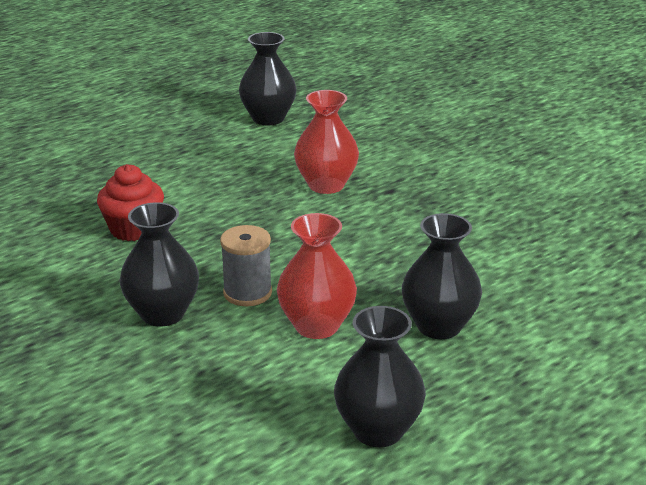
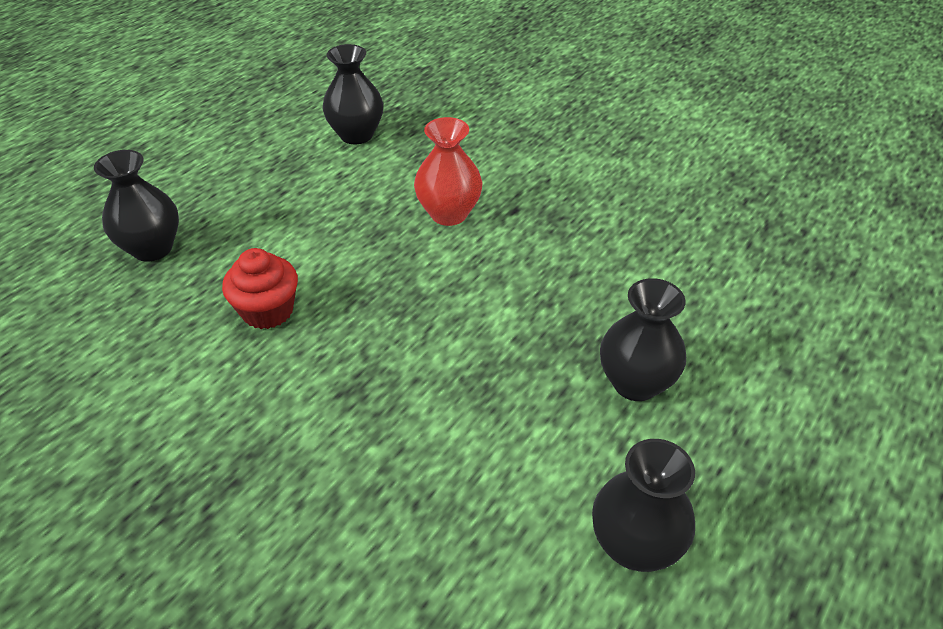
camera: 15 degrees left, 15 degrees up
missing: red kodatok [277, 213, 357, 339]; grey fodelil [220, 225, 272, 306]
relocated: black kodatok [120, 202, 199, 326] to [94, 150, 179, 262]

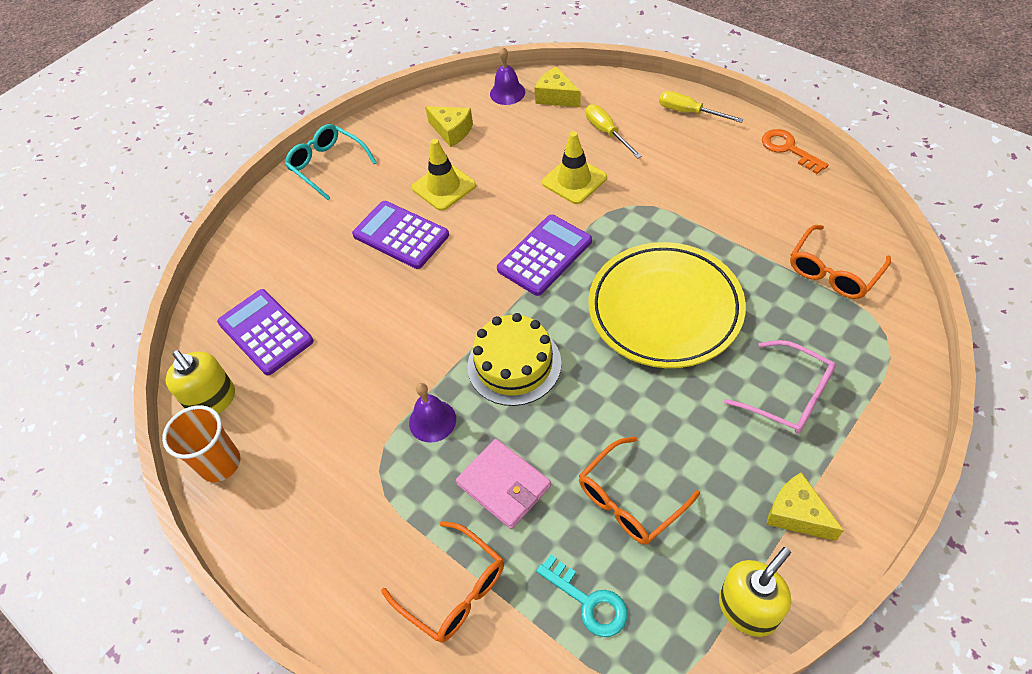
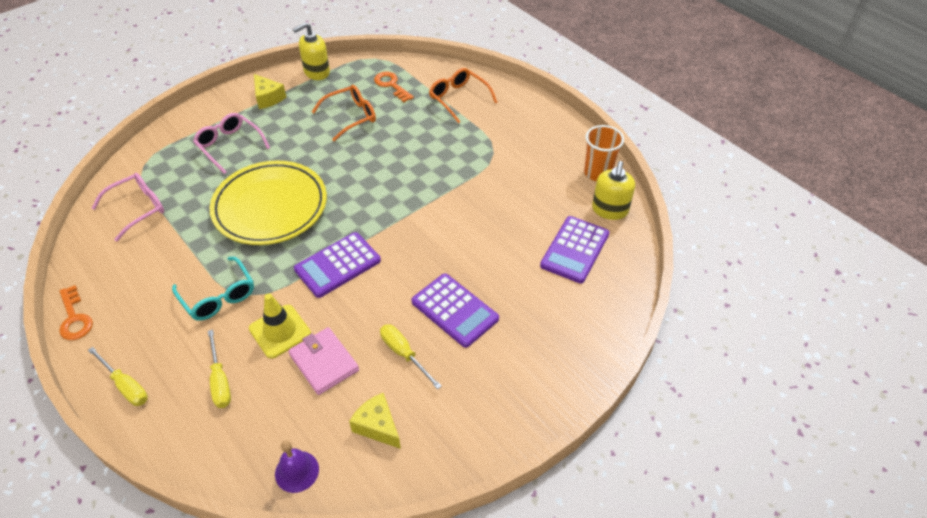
camera: 175 degrees left, 5 degrees down
missing: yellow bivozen [535, 66, 581, 107]; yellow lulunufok [467, 313, 562, 406]; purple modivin [409, 383, 456, 443]
relocated: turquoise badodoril [285, 124, 377, 200] to [172, 257, 254, 321]; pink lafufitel [456, 439, 551, 529] to [288, 327, 359, 395]
exchanged: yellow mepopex [412, 139, 476, 211] to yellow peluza [380, 324, 442, 389]
colour: orange badodoril [790, 225, 891, 299] to pink badodoril [92, 173, 164, 242]; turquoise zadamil [536, 554, 628, 637] to orange zadamil [374, 71, 414, 102]
spun: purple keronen [217, 289, 314, 375] = [540, 216, 609, 284] 60 degrees clockwise; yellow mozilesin [166, 350, 235, 414] = [592, 161, 635, 220] 135 degrees counterclockwise

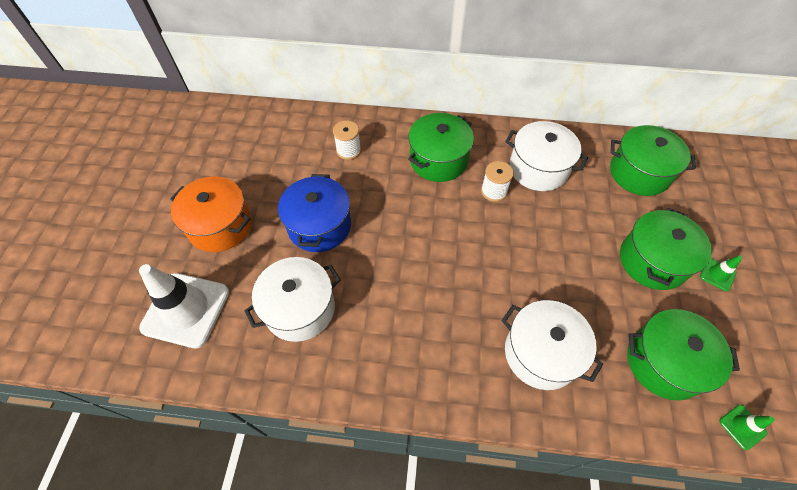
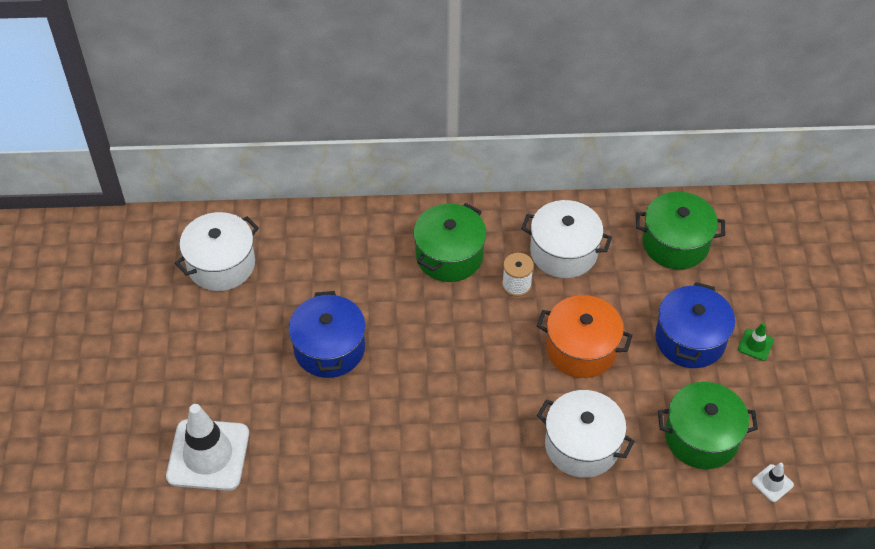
camera: 10 degrees left, 5 degrees down
missing: white fodelil [333, 120, 361, 160]
relocated: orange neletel [170, 177, 252, 252] to [537, 295, 633, 378]; white neletel [244, 257, 341, 342] to [175, 212, 259, 291]
colour: green neletel [620, 208, 712, 290] to blue neletel [655, 282, 735, 368]; green mepopex [719, 405, 775, 450] to white mepopex [752, 463, 794, 502]

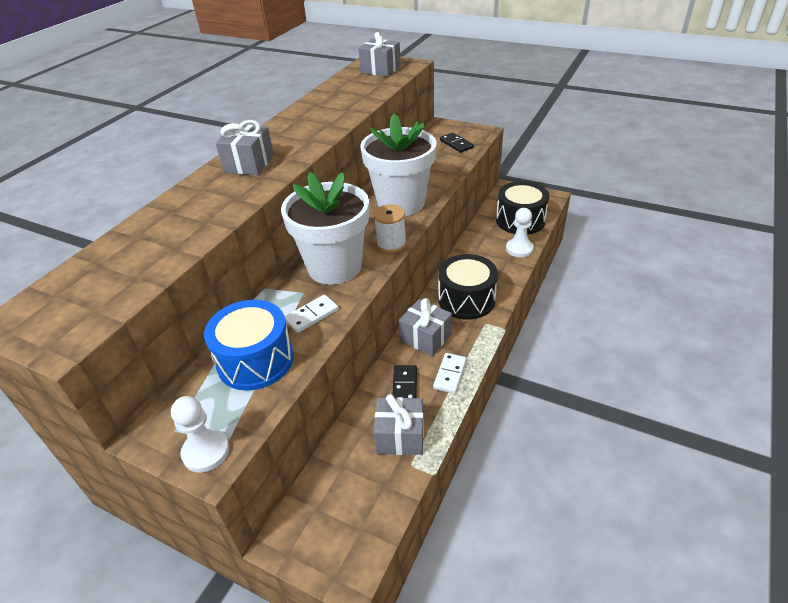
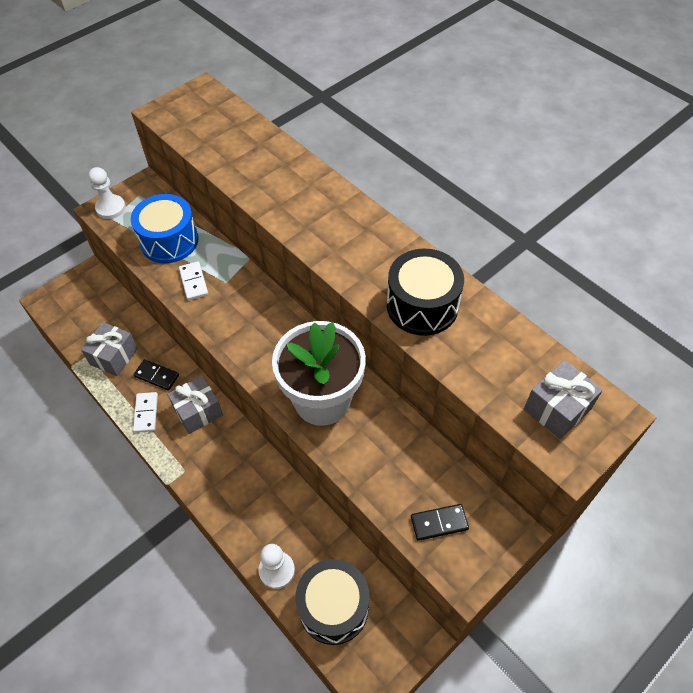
camera: 110 degrees right, 15 degrees up
missing: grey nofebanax [216, 120, 274, 175]; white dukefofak [281, 172, 369, 285]; white fodelil [374, 204, 406, 253]
relocated: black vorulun [438, 254, 498, 320] to [387, 249, 464, 336]
spun: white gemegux [433, 353, 467, 394] = [133, 392, 158, 433] 45 degrees clockwise

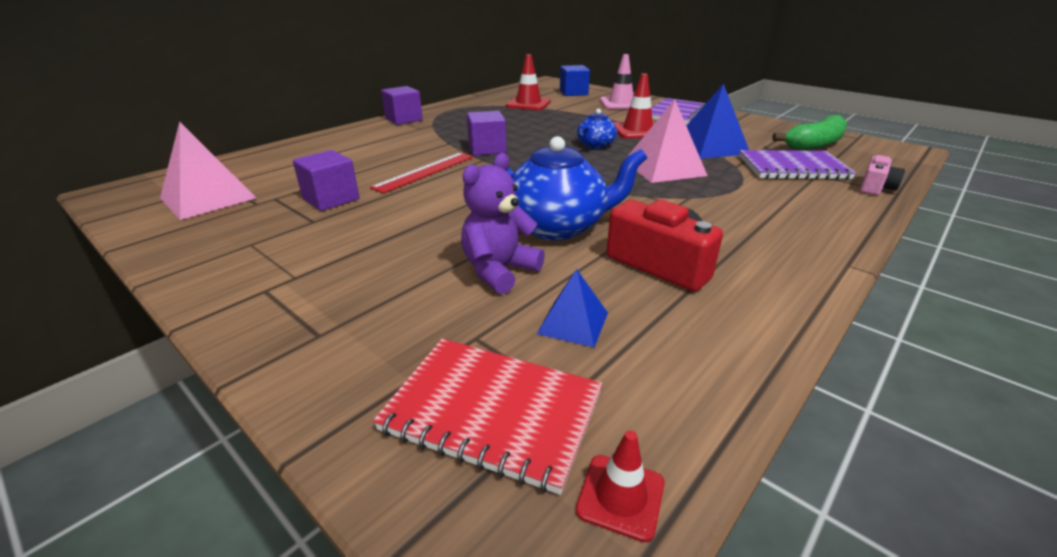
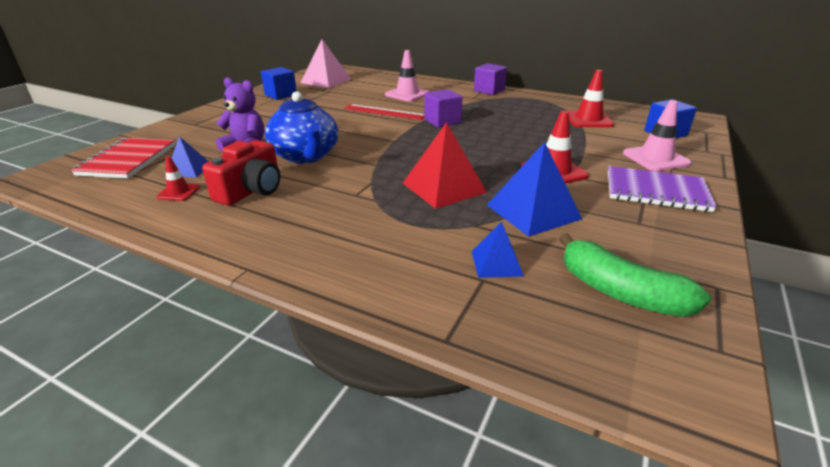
camera: 75 degrees right, 0 degrees up
missing: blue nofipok [577, 109, 617, 149]; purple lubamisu [293, 150, 360, 211]; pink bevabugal [860, 155, 905, 195]
appeared: pink mepopex [385, 50, 430, 102]; blue lubamisu [261, 67, 297, 100]
relocated: red mepopex [576, 430, 665, 542] to [156, 156, 200, 201]
exchanged: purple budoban [739, 150, 856, 180] to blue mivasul [472, 222, 524, 278]
colour: pink mivasul [626, 99, 708, 183] to red mivasul [403, 122, 487, 209]

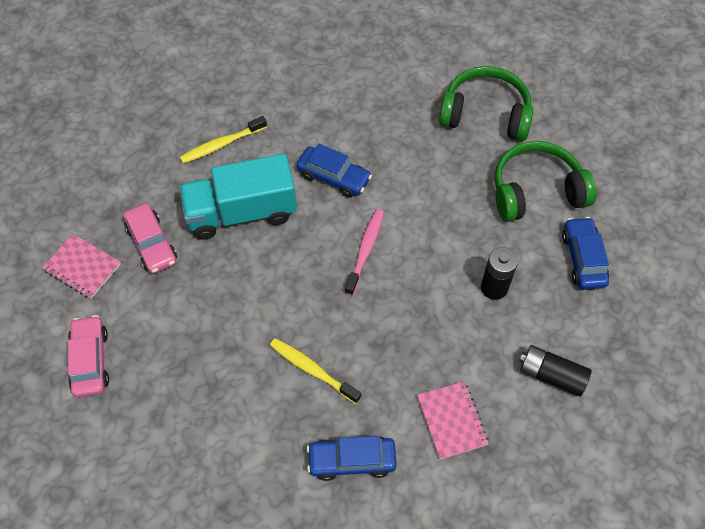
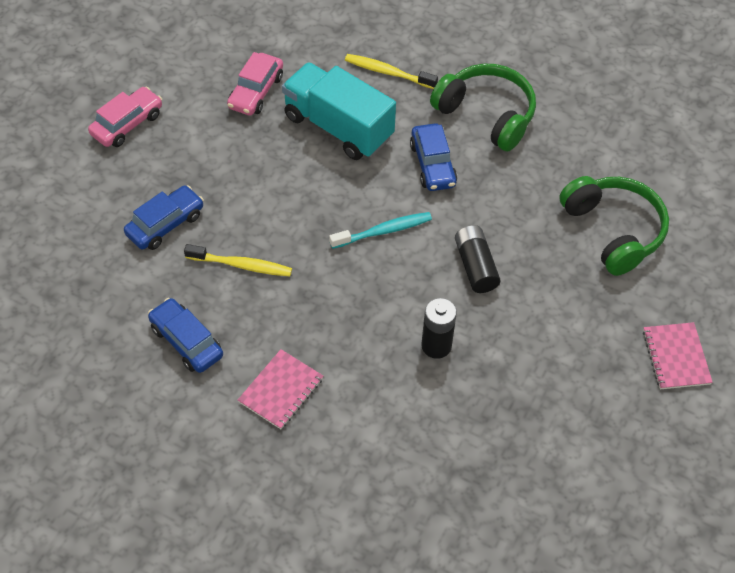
camera: 50 degrees right, 5 degrees down
relocated: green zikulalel [495, 141, 597, 222] to [430, 64, 536, 151]; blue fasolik [562, 217, 609, 290] to [124, 185, 204, 250]; pink budoban [42, 234, 121, 299] to [643, 322, 713, 390]; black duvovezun [519, 345, 592, 397] to [455, 225, 501, 293]
colour: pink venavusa [345, 209, 384, 295] to turquoise venavusa [329, 212, 432, 249]
spun: yellow venavusa [270, 338, 361, 404] = [184, 244, 292, 276] 105 degrees clockwise

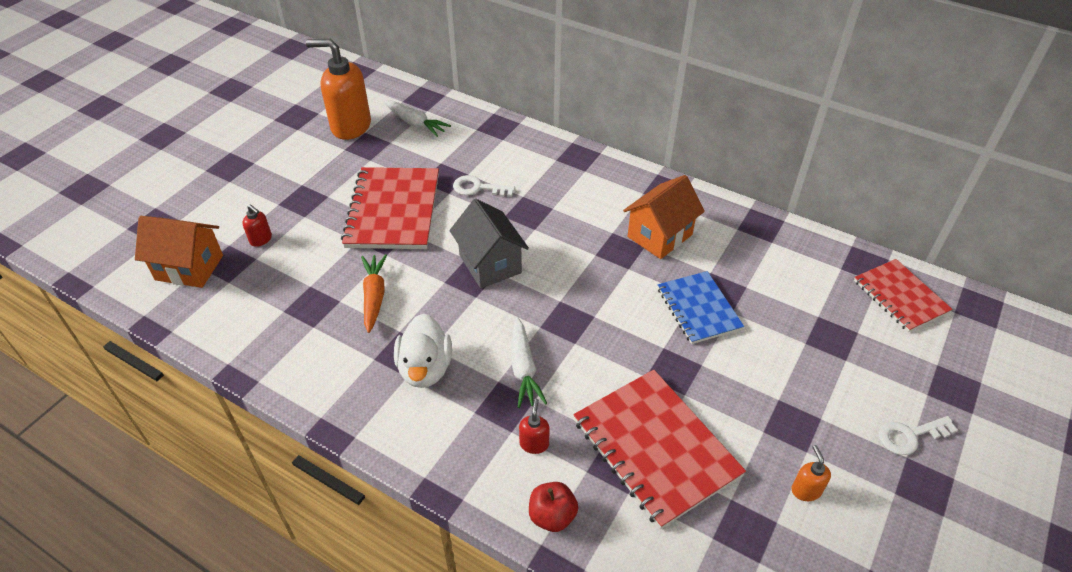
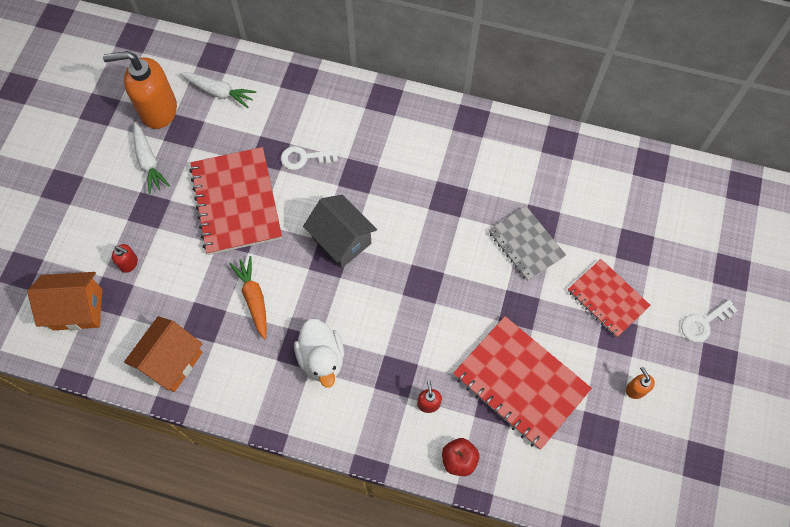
camera: 15 degrees left, 20 degrees up
relocated: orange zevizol [623, 175, 705, 259] to [124, 316, 203, 392]; red budoban [854, 259, 953, 332] to [568, 259, 651, 338]; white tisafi [511, 317, 547, 408] to [133, 122, 170, 194]
colour: blue budoban [658, 271, 744, 344] to grey budoban [489, 206, 566, 281]

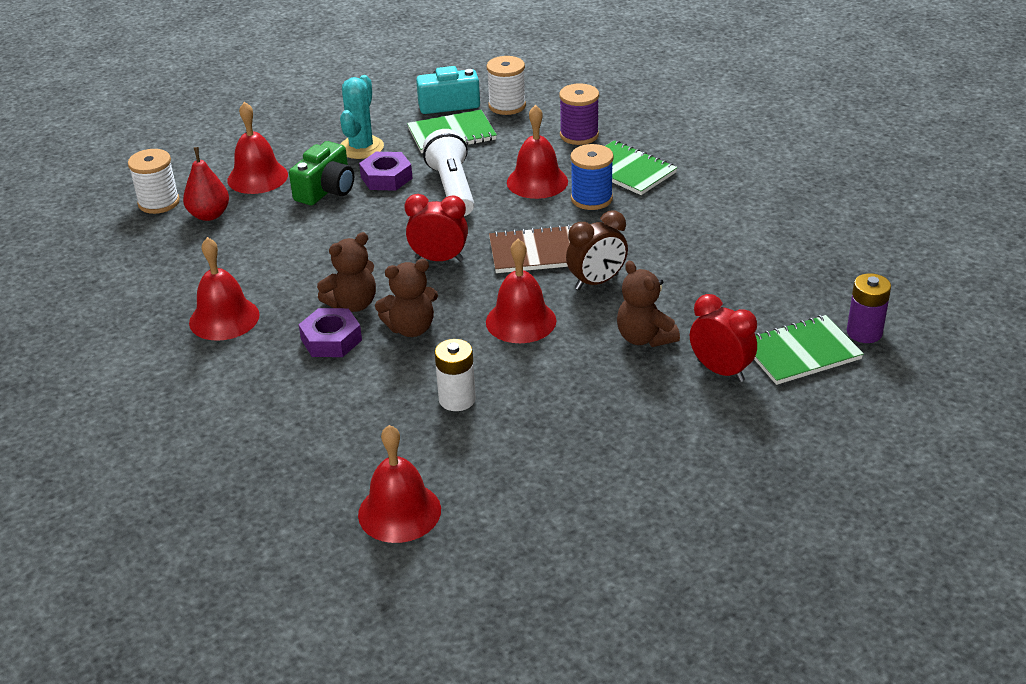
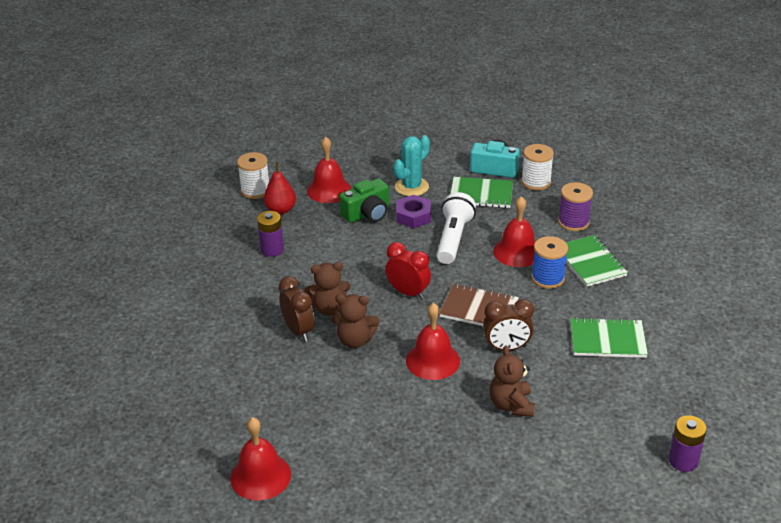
camera: 25 degrees right, 0 degrees up
missing: red modivin [189, 237, 259, 341]; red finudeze [690, 294, 757, 382]; white duvovezun [435, 339, 476, 411]
appeared: purple duvovezun [257, 211, 284, 257]
relocated: green budoban [754, 315, 864, 385] to [570, 317, 648, 358]
exchanged: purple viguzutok [299, 308, 362, 357] to brown finudeze [279, 276, 315, 342]

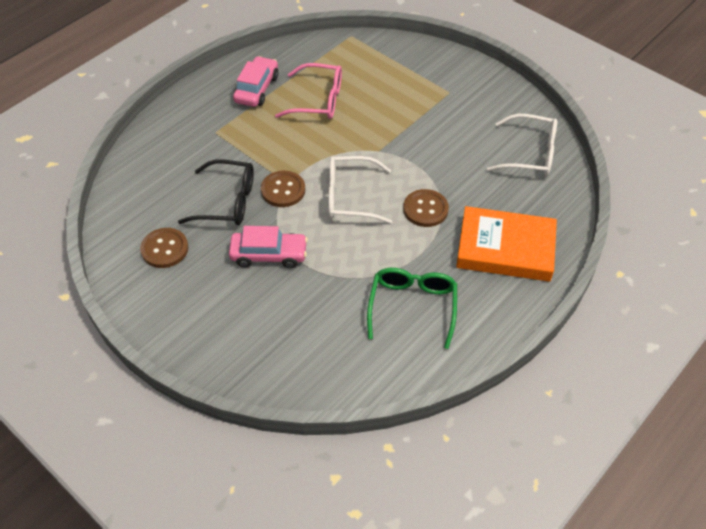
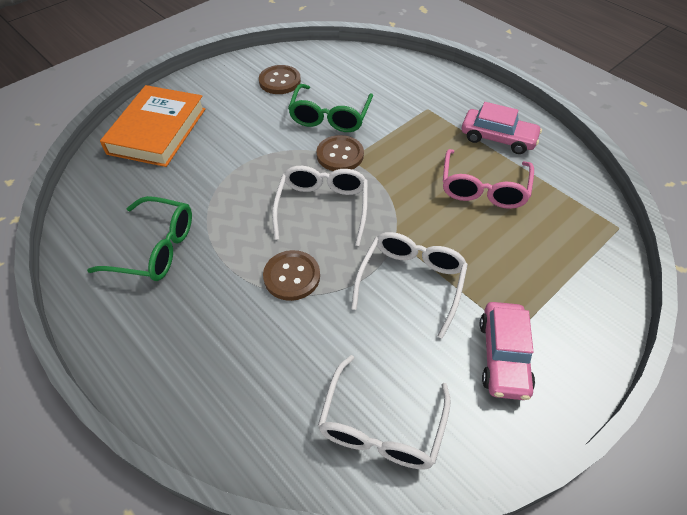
camera: 95 degrees right, 0 degrees up
appeared: white badodoril [351, 232, 468, 339]
relocated: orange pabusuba [456, 206, 557, 282] to [100, 85, 206, 167]; pink fasolik [229, 226, 308, 268] to [480, 302, 535, 400]
colour: black badodoril [178, 159, 254, 225] to green badodoril [288, 84, 373, 132]

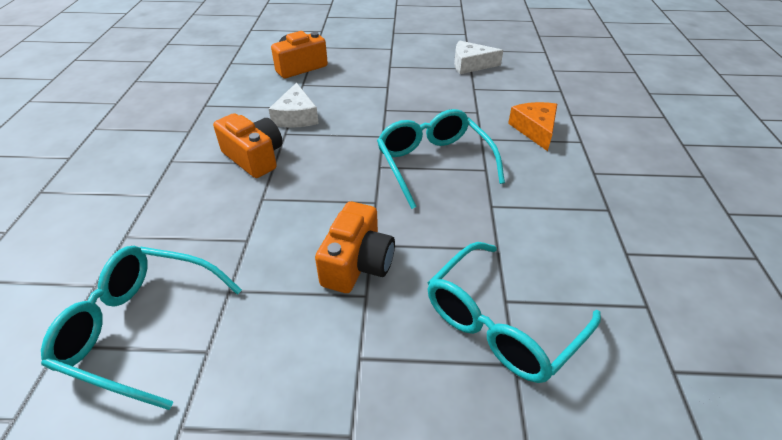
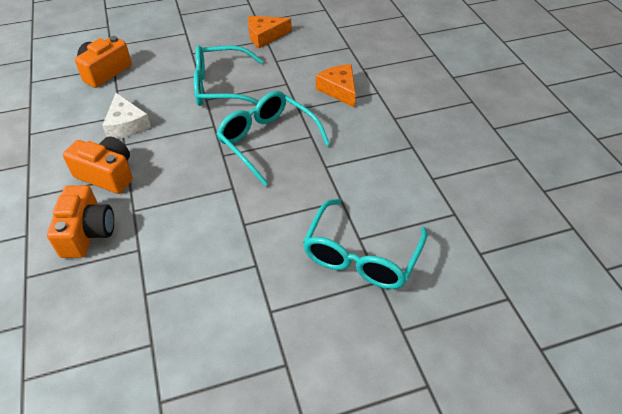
camera: 20 degrees left, 5 degrees up
relocated: orange bevabugal [315, 201, 395, 293] to [47, 185, 114, 258]; turquoise badodoril [41, 246, 242, 410] to [194, 45, 263, 106]
colour: white bivozen [454, 41, 503, 74] to orange bivozen [248, 16, 292, 48]

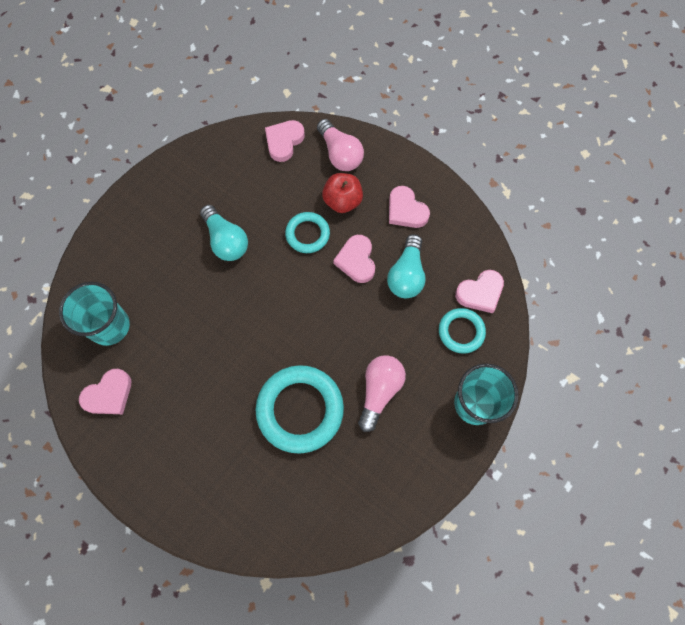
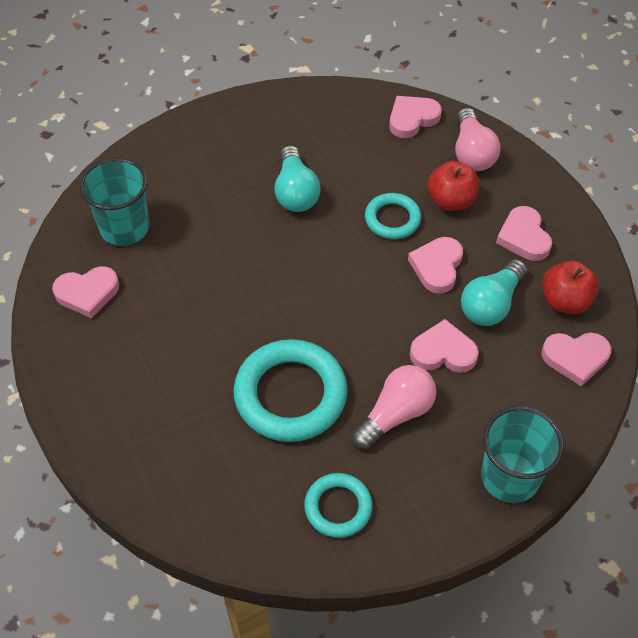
camera: 25 degrees right, 15 degrees down
appeared: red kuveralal [542, 261, 599, 314]; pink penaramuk [410, 319, 479, 373]
relocated: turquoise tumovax [439, 308, 486, 353] to [304, 473, 373, 538]

